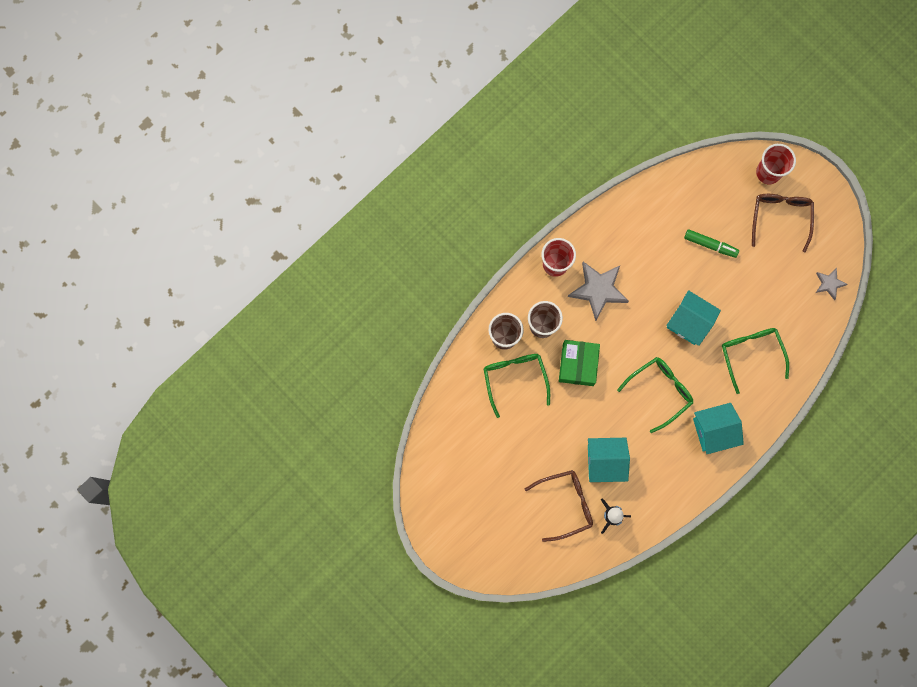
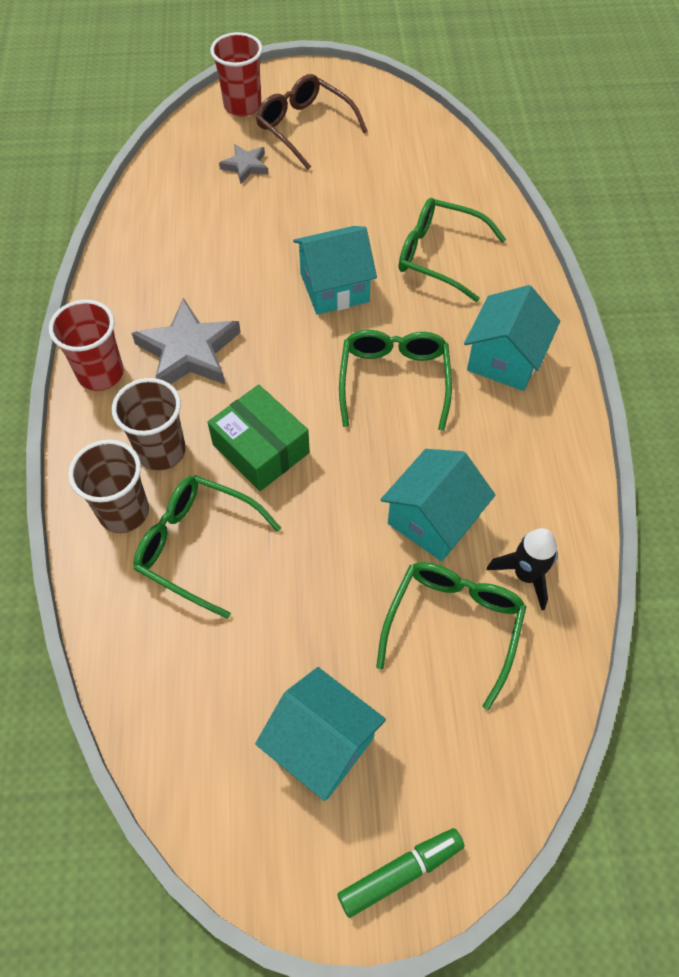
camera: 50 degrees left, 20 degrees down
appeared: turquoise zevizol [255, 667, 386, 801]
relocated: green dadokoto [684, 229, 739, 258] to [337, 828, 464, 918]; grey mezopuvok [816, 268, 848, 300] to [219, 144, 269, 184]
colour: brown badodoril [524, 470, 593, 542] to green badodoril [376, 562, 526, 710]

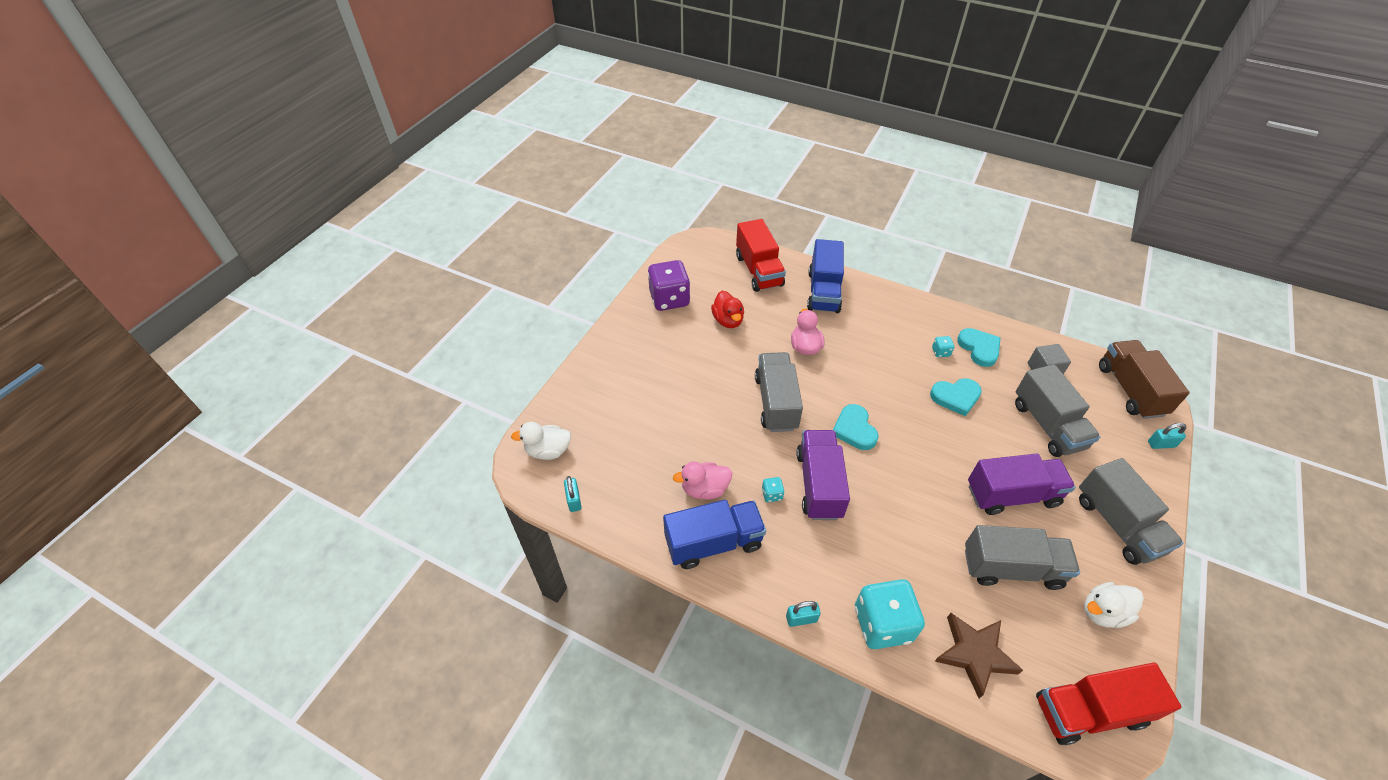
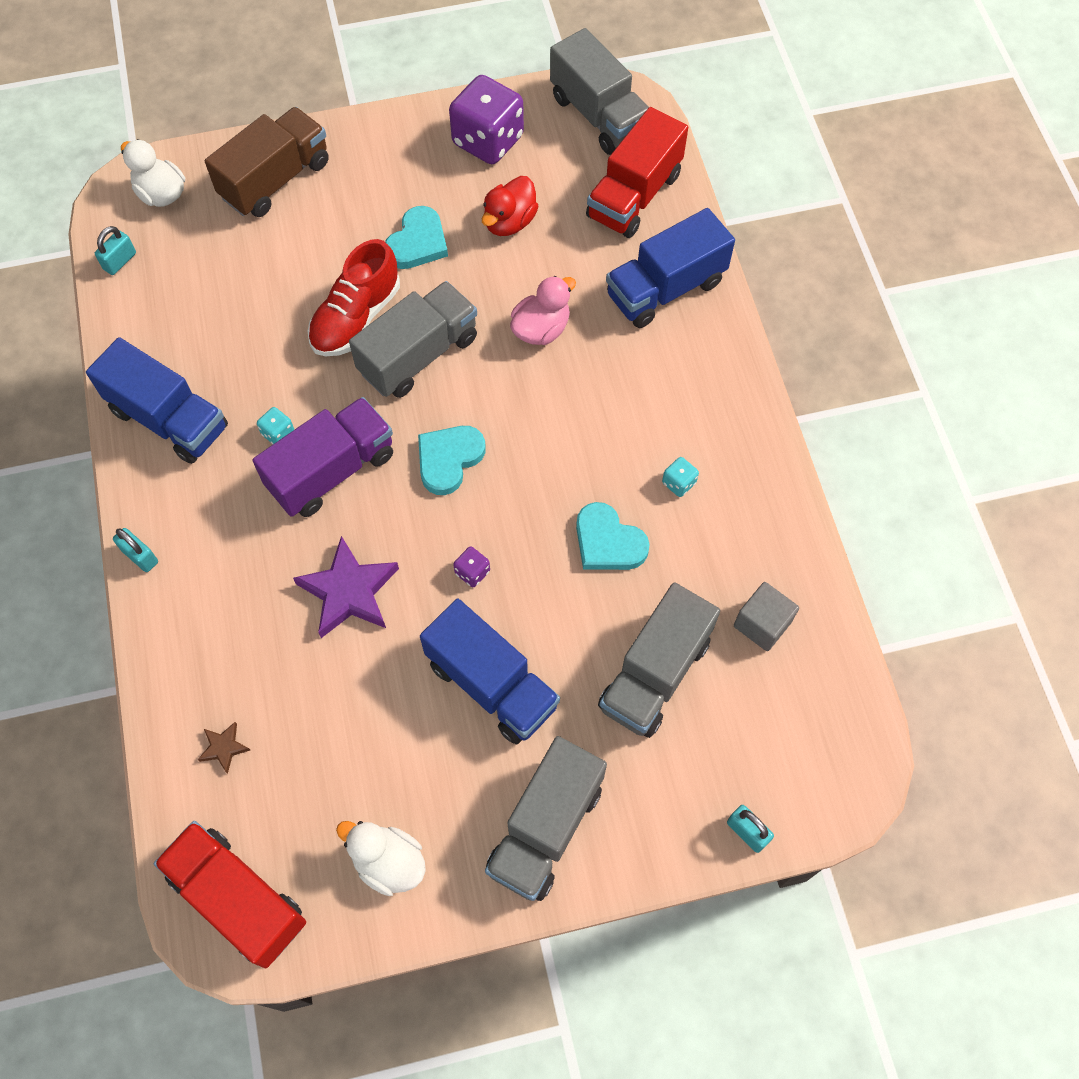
camera: 50 degrees right, 15 degrees up
missing: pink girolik [673, 461, 732, 499]; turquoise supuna [855, 579, 925, 649]
appeared: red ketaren [308, 239, 400, 356]; purple mezopuvok [293, 536, 399, 638]; purple supuna [453, 546, 490, 587]
relocated: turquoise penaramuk [957, 328, 1000, 367] to [385, 206, 448, 269]; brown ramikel [1099, 340, 1190, 419] to [205, 107, 329, 217]; grey ramikel [965, 525, 1080, 590] to [550, 28, 649, 155]
colour: purple ramikel [968, 453, 1076, 515] to blue ramikel [420, 599, 560, 745]
size: brown mezopuvok [935, 613, 1023, 699] = [198, 722, 250, 774] x0.47

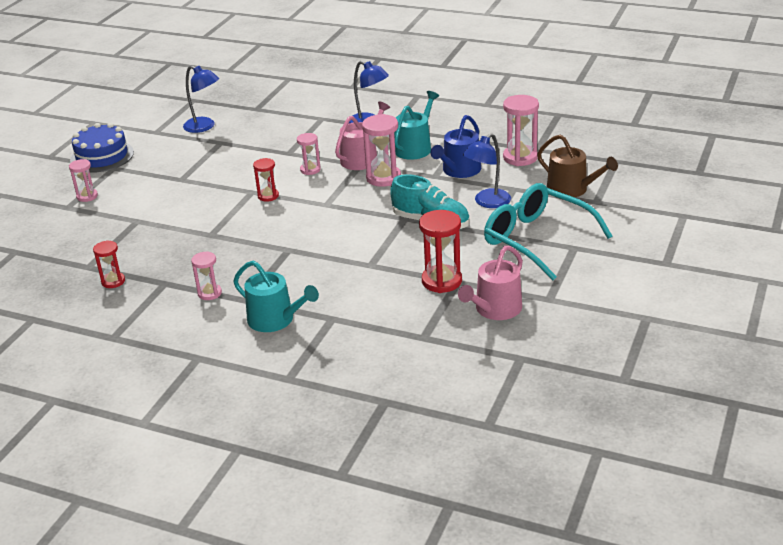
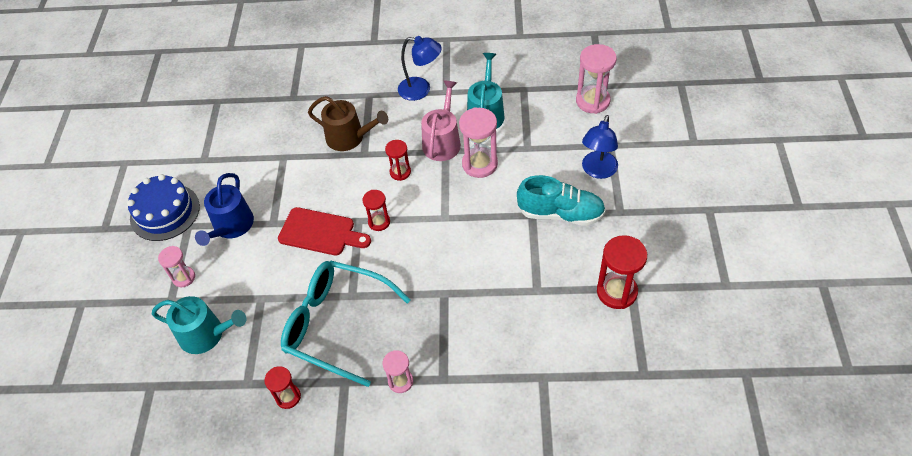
camera: 20 degrees left, 20 degrees up
missing: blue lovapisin [183, 66, 219, 133]; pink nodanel [458, 246, 523, 320]
appeared: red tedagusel [278, 207, 371, 256]
relocated: blue nodanel [430, 115, 481, 178] to [195, 173, 254, 246]; brown nodanel [537, 135, 618, 198] to [308, 96, 388, 151]; turquoise badodoril [484, 183, 612, 280] to [281, 260, 410, 387]; turquoise nodanel [233, 261, 319, 332] to [152, 296, 246, 354]
colour: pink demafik [297, 133, 321, 175] to red demafik [385, 140, 411, 181]

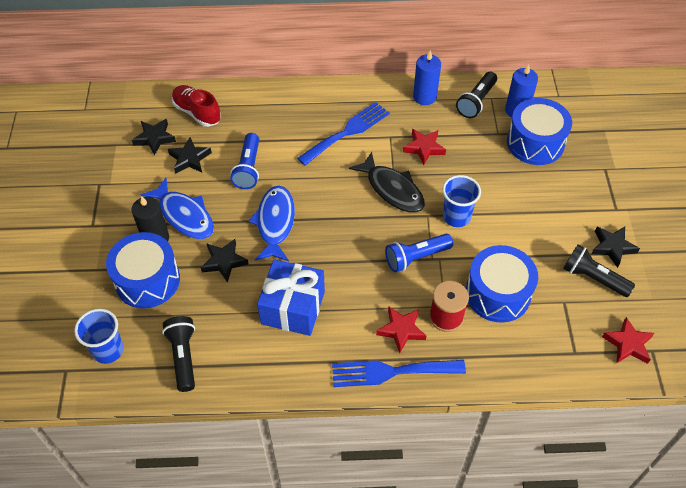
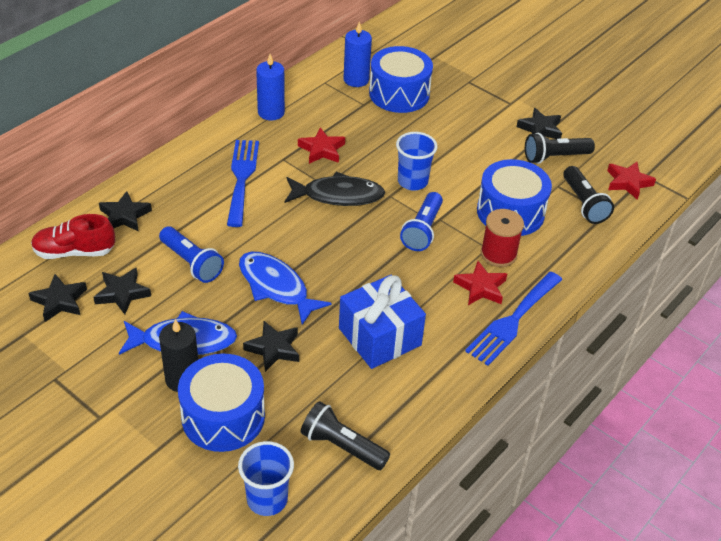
camera: 50 degrees left, 10 degrees down
appeared: black mezopuvok [99, 191, 152, 232]
relocated: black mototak [456, 72, 497, 118] to [563, 166, 614, 224]

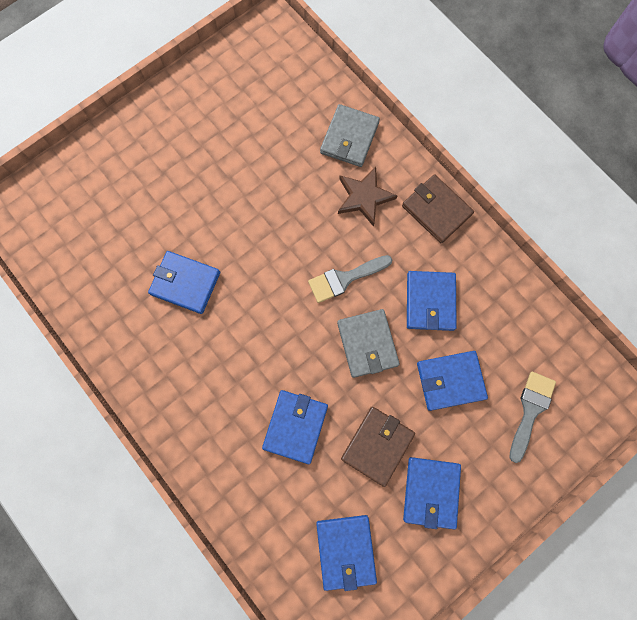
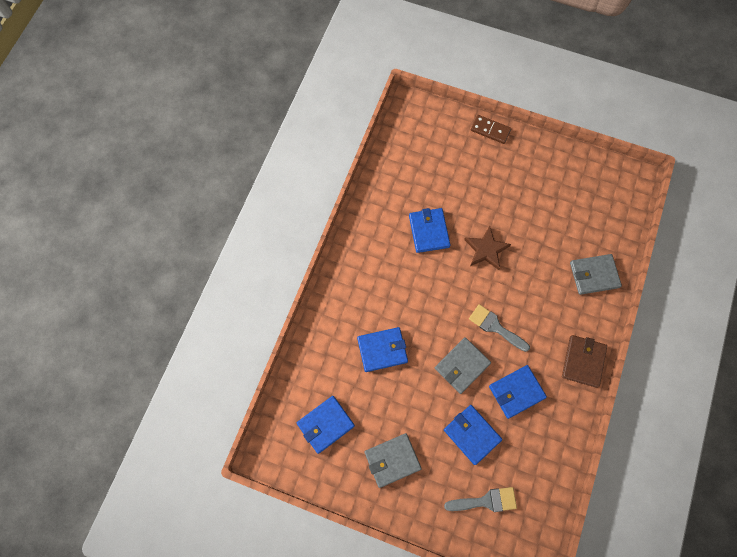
camera: 60 degrees right, 5 degrees down
missing: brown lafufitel [341, 407, 415, 487]
appeared: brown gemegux [471, 115, 511, 144]
relocated: brown mezopuvok [338, 167, 397, 227] to [464, 226, 511, 270]
colour: blue lafufitel [403, 457, 461, 529] to grey lafufitel [365, 433, 422, 488]

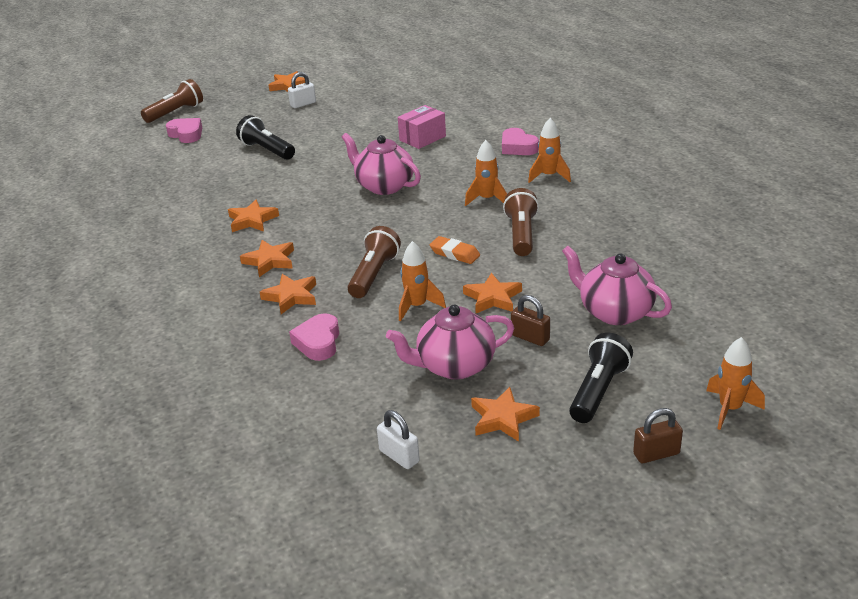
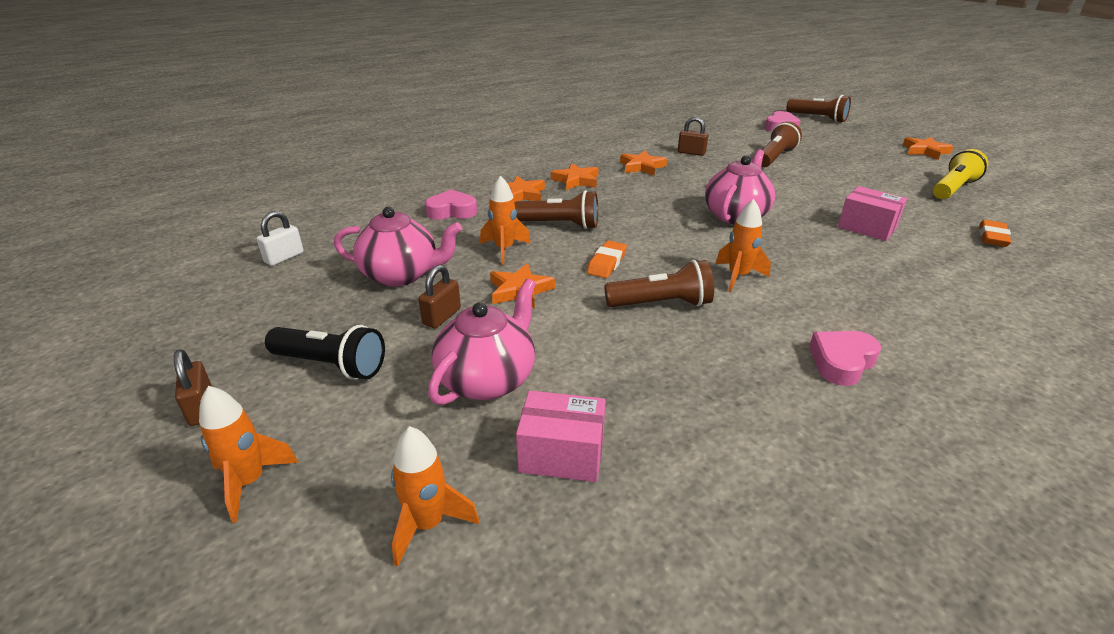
camera: 80 degrees right, 0 degrees up
missing: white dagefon [288, 72, 316, 108]; orange mezopuvok [471, 387, 540, 442]
appeared: brown dagefon [678, 117, 708, 156]; yellow mototak [933, 149, 988, 199]; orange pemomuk [979, 220, 1011, 247]; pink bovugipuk [516, 390, 606, 482]
relocated: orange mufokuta [528, 118, 571, 183] to [391, 426, 479, 567]; pink penaramuk [502, 128, 539, 155] to [809, 331, 882, 386]
colour: black mototak [236, 115, 295, 160] to brown mototak [761, 121, 802, 168]
spun: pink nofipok [386, 305, 514, 380] = [334, 207, 462, 287] 120 degrees clockwise

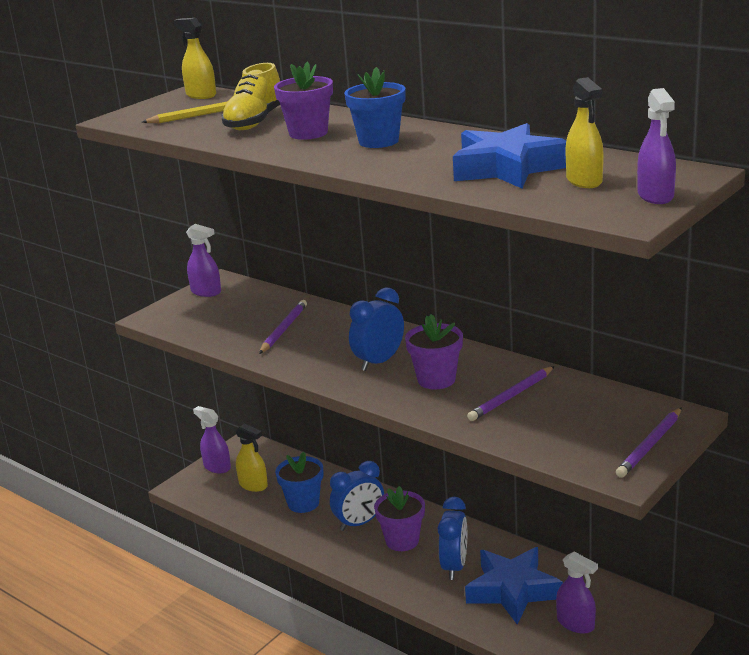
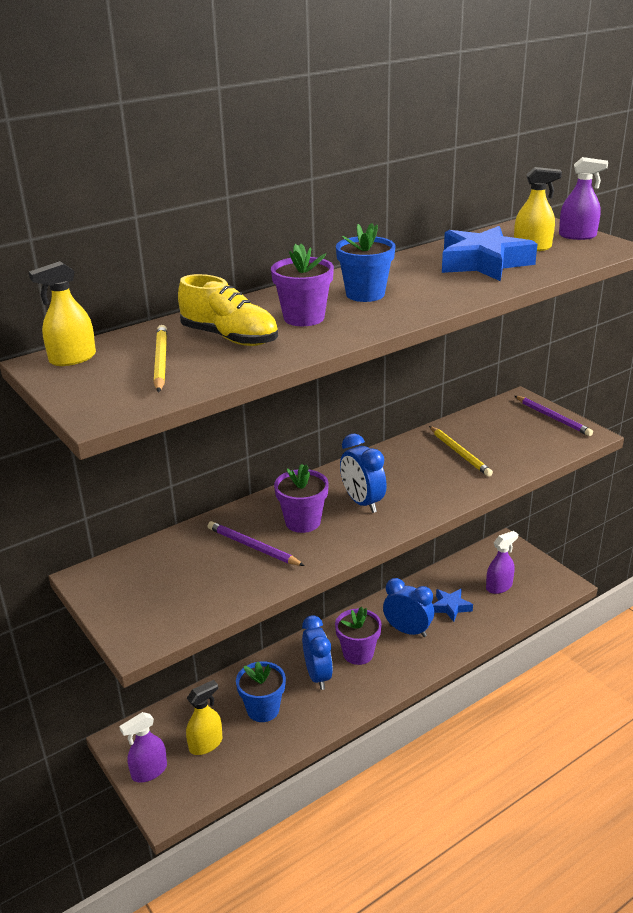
camera: 75 degrees left, 5 degrees up
missing: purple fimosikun [186, 224, 221, 297]
relocated: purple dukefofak [405, 314, 463, 389] to [274, 464, 329, 533]
colour: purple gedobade [467, 366, 555, 421] to yellow gedobade [429, 426, 493, 477]
size: blue mezopuvok [465, 547, 563, 625] = [433, 589, 473, 622] x0.54

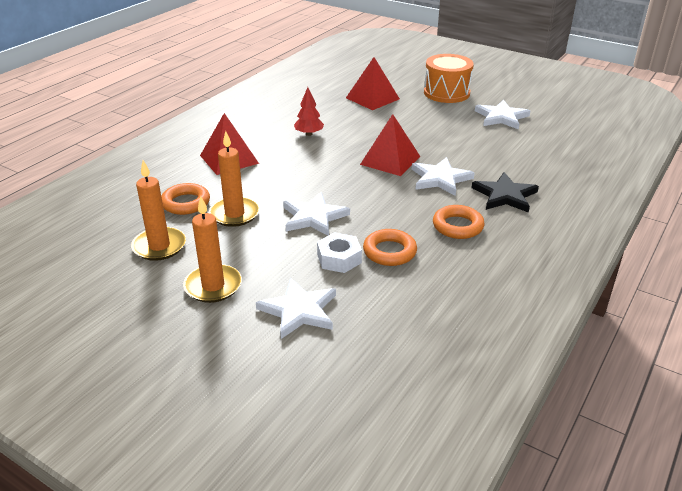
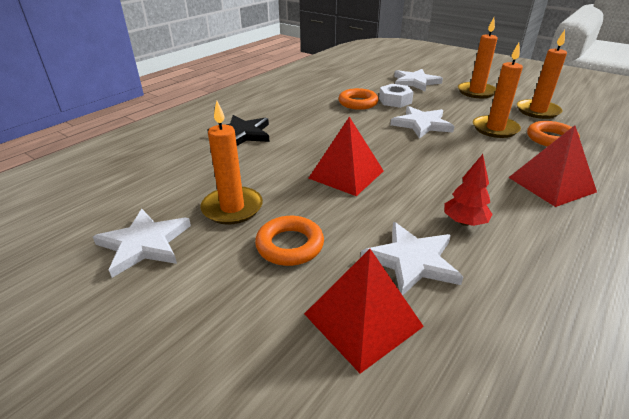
camera: 175 degrees left, 0 degrees up
missing: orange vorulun [424, 54, 474, 103]
appeared: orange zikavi [200, 101, 263, 224]
relocated: white mezopuvok [412, 157, 475, 196] to [361, 222, 463, 295]; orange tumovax [433, 205, 485, 239] to [255, 216, 324, 266]

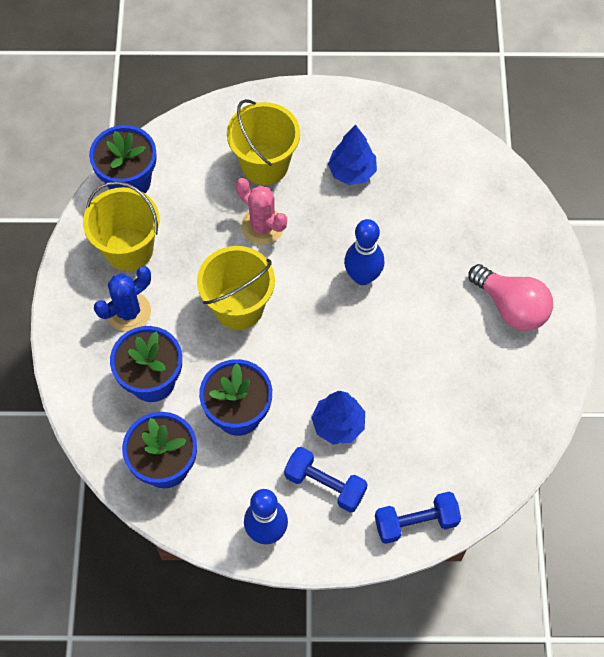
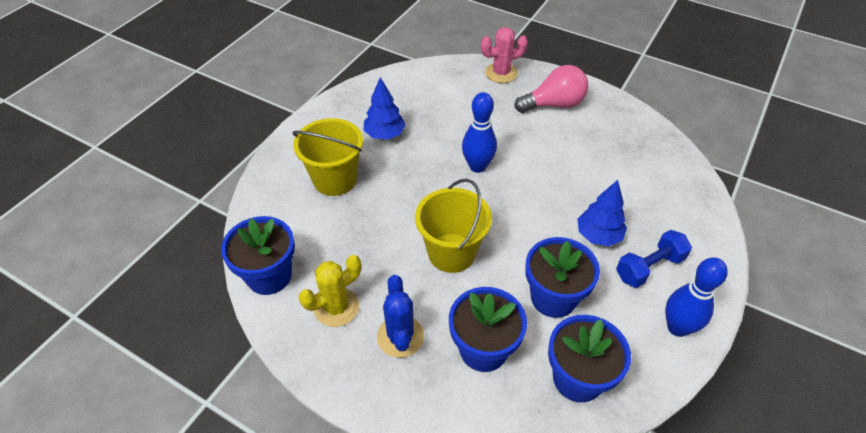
camera: 60 degrees left, 15 degrees down
missing: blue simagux [375, 491, 461, 544]
relocated: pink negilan [236, 178, 287, 245] to [481, 27, 528, 83]
exchanged: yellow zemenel [83, 181, 160, 271] to yellow negilan [299, 255, 361, 327]

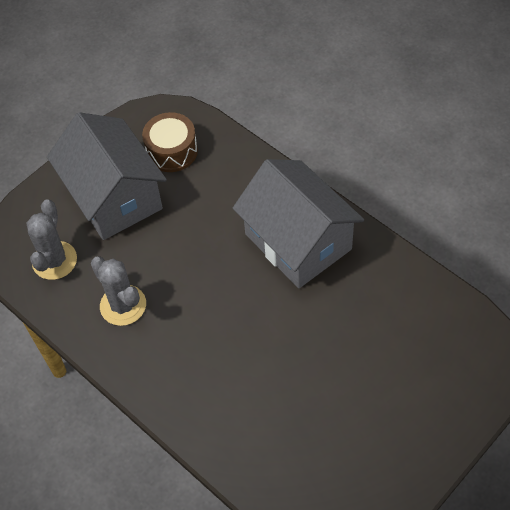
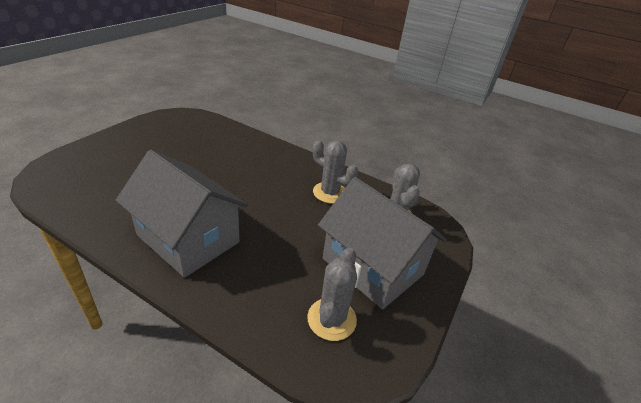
camera: 160 degrees right, 20 degrees down
exchanged: brown vorulun [142, 112, 198, 172] to grey negilan [307, 247, 357, 341]

